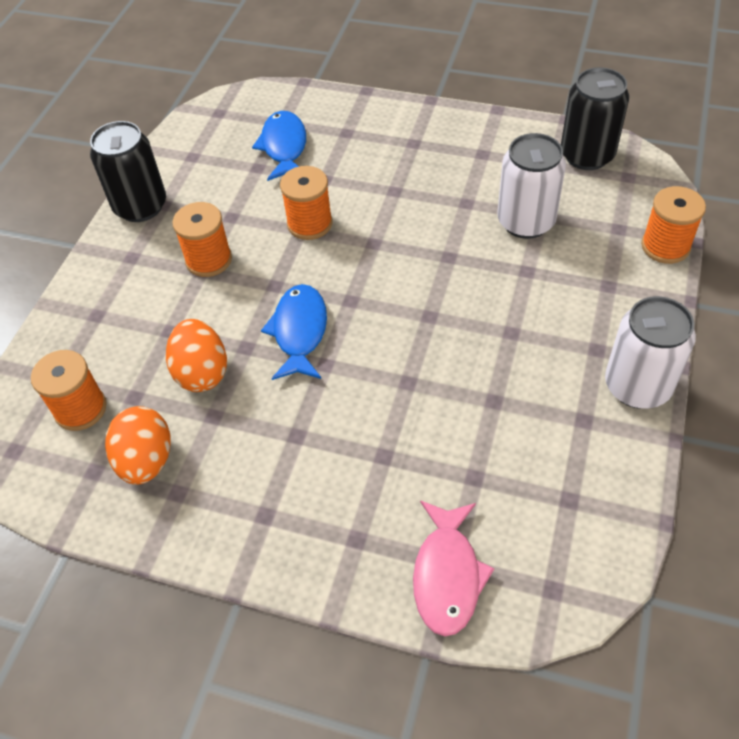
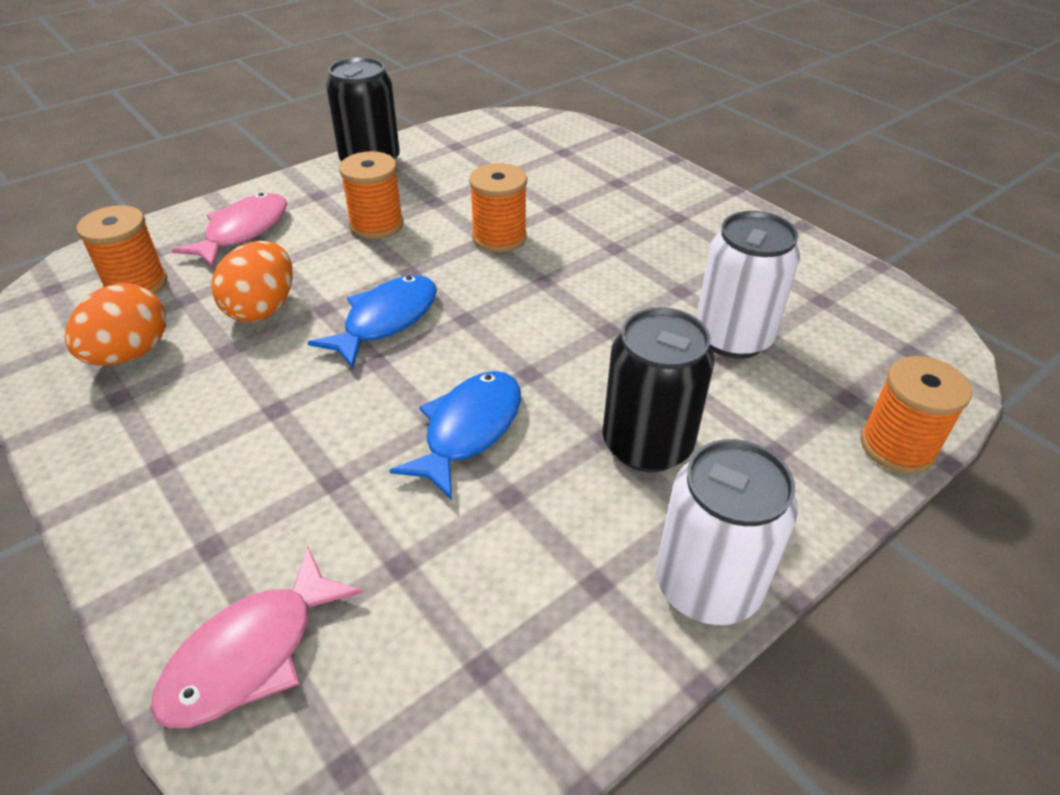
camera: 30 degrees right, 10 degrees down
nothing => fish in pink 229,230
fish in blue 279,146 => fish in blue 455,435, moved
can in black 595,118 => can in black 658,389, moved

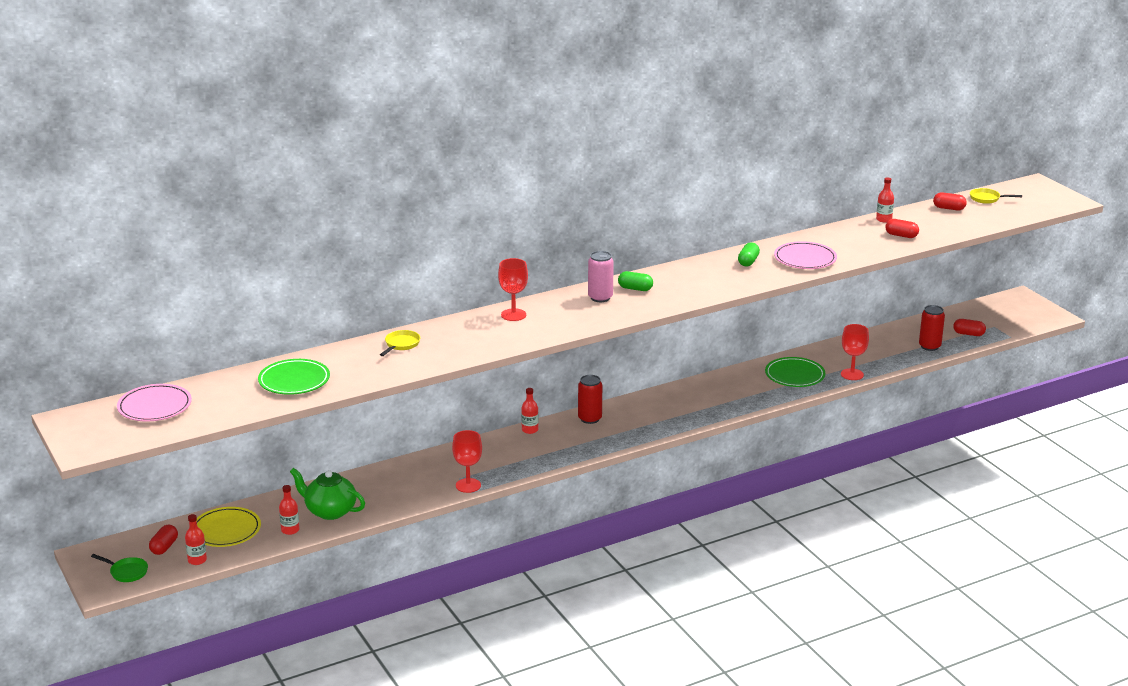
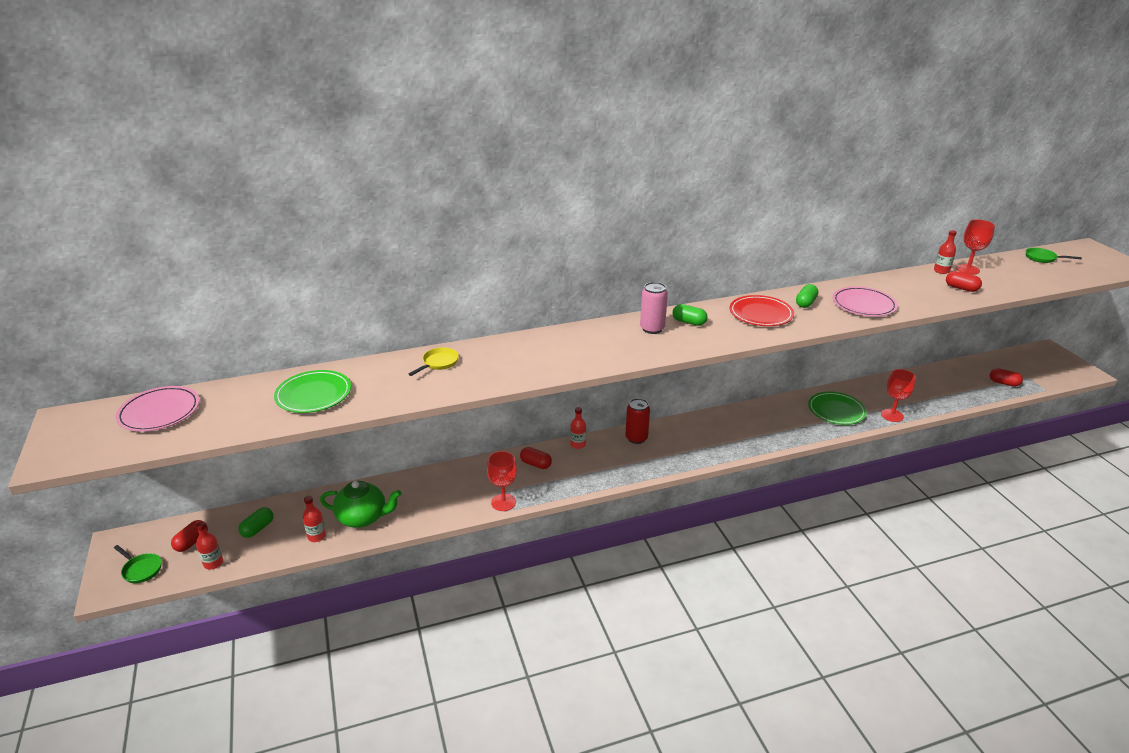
camera: 10 degrees right, 5 degrees up
plate in yellow 228,527 => capsule in green 256,522
teapot in green 327,494 => teapot in green 361,504, 150 degrees clockwise
capsule in red 950,201 => capsule in red 536,458, moved
nothing => plate in red 762,310
goblet in red 513,289 => goblet in red 975,247, moved
pan in yellow 996,196 => pan in green 1054,255
can in red 932,328 => nothing

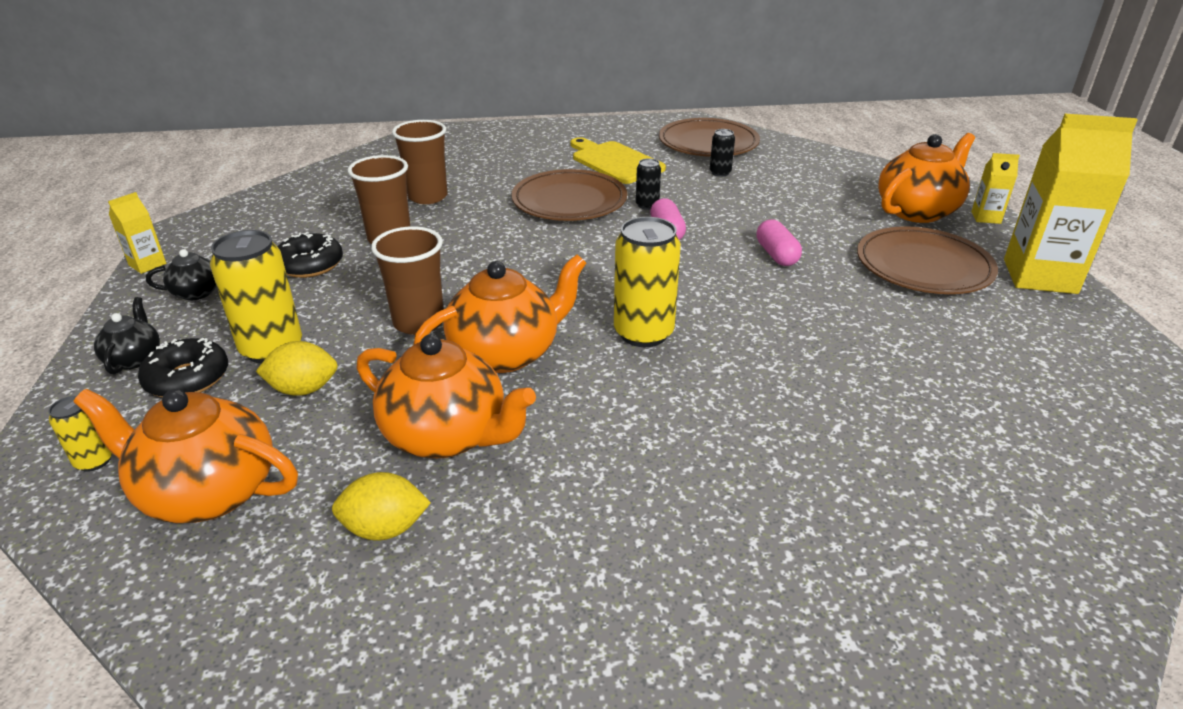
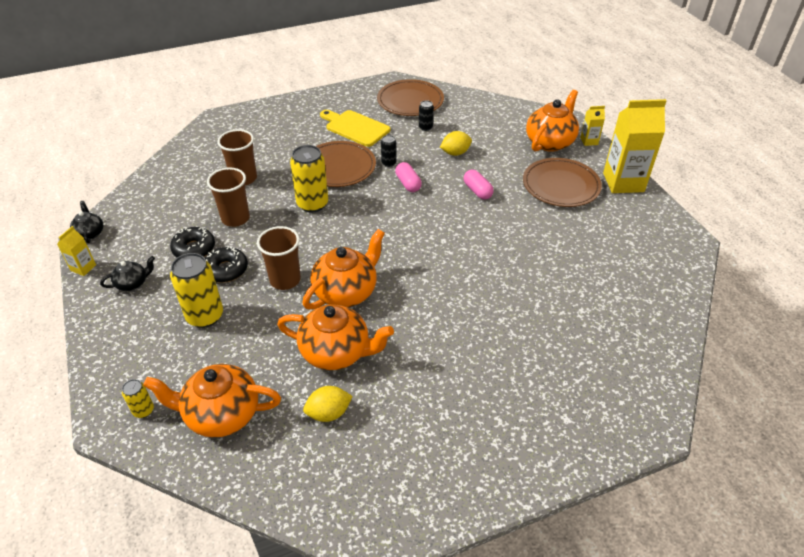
camera: 15 degrees left, 10 degrees up
teapot in black 127,335 => teapot in black 86,222, moved
donut in black 183,367 => donut in black 226,264, moved
can in yellow 647,282 => can in yellow 309,178, moved
lemon in yellow 297,368 => lemon in yellow 456,143, moved

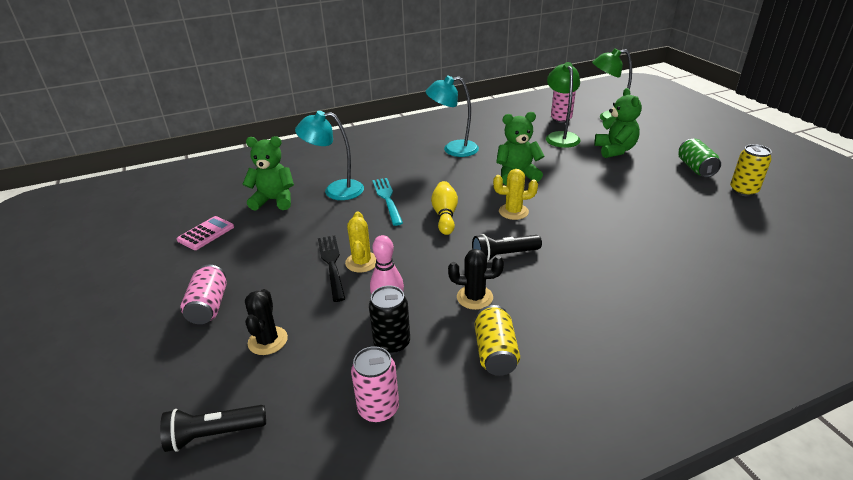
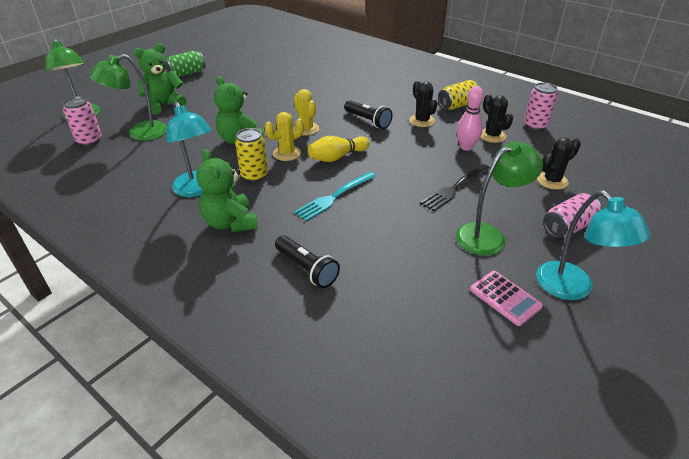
camera: 120 degrees left, 5 degrees up
teddy bear in green 268,173 => teddy bear in green 227,190, moved
can in yellow 751,170 => can in yellow 251,155, moved
cactus in yellow 360,242 => cactus in yellow 284,136, moved
flashlight in black 213,428 => flashlight in black 307,261, moved
nothing => lamp in green 499,198
calculator in pink 205,233 => calculator in pink 506,298, 135 degrees counterclockwise
can in black 389,320 => cactus in black 496,118
lamp in turquoise 329,155 => lamp in turquoise 593,245, moved

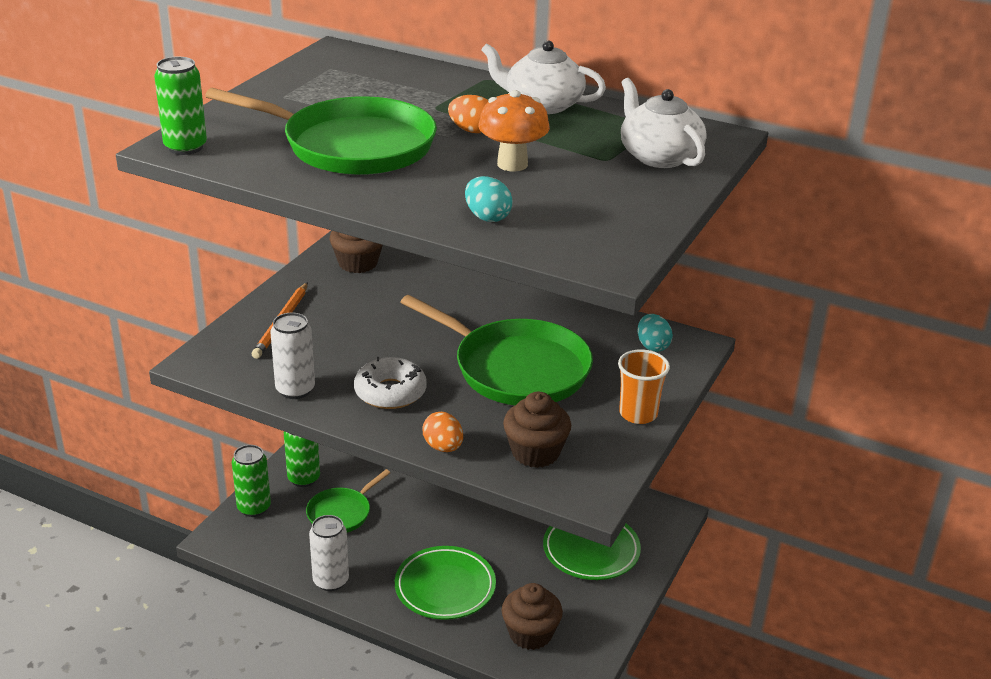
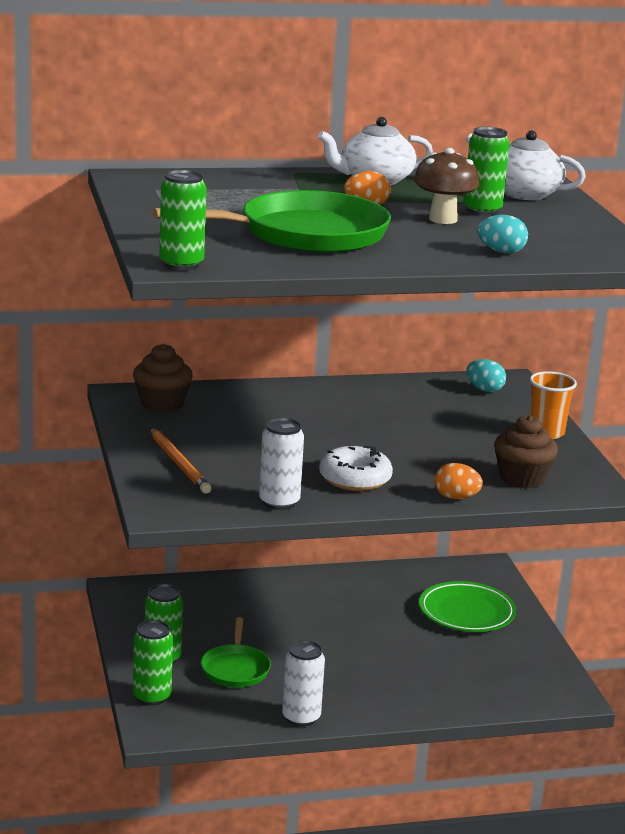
camera: 40 degrees left, 10 degrees down
mushroom in orange 514,130 => mushroom in brown 446,186
nothing => can in green 487,171
plate in green 445,583 => nothing
pan in green 496,350 => nothing
cupcake in brown 532,616 => nothing

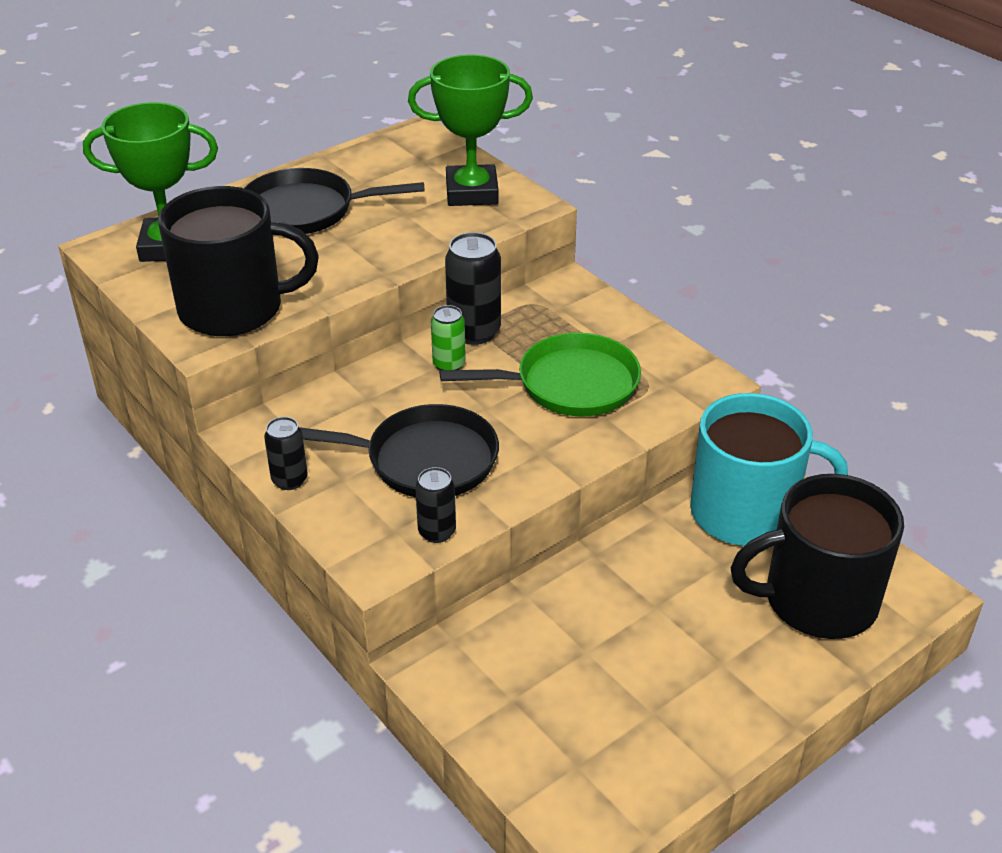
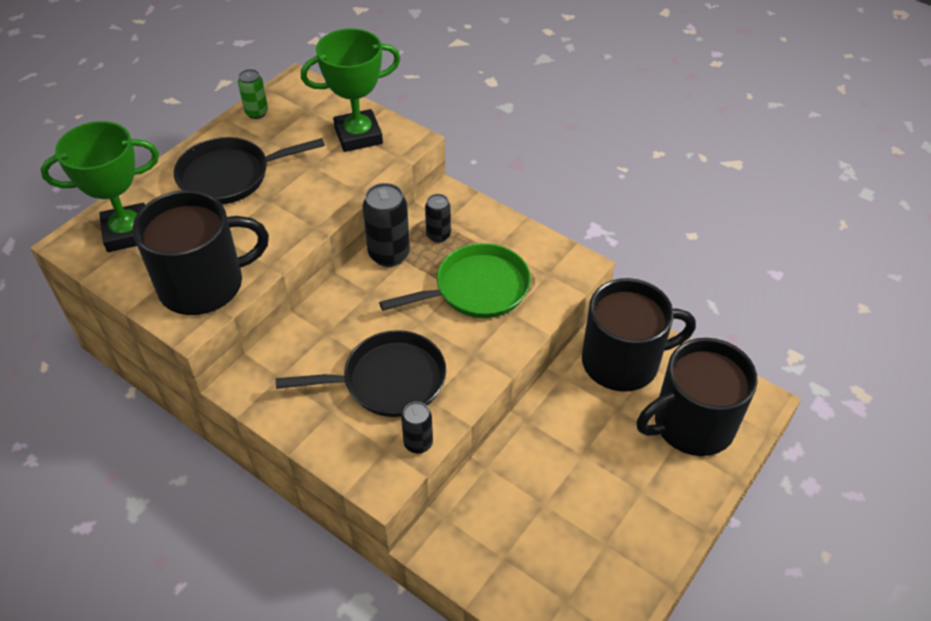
camera: 15 degrees left, 10 degrees up
can in green 448,338 => can in green 253,94, moved
can in black 286,453 => can in black 438,218, moved
mug in turquoise 769,469 => mug in black 639,335

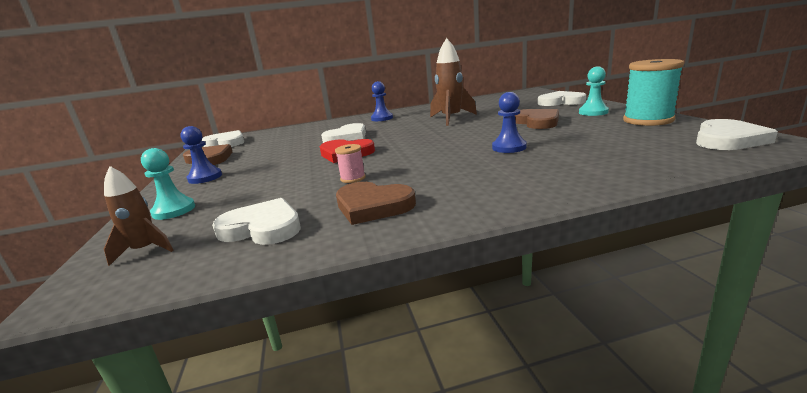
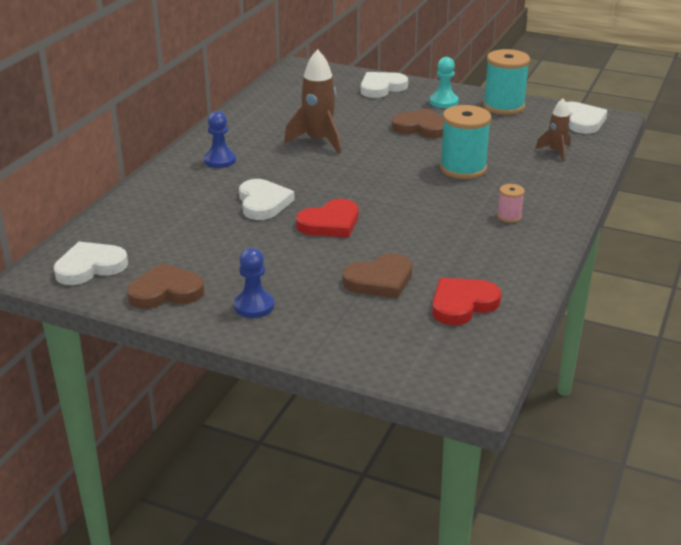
camera: 55 degrees left, 10 degrees up
heart in brown 376,203 => heart in brown 378,276, moved
heart in white 256,221 => heart in red 467,301
pawn in blue 509,122 => spool in turquoise 465,142
spool in pink 350,163 => spool in pink 511,203, moved
rocket in brown 139,216 => rocket in brown 553,130, moved
pawn in turquoise 168,184 => nothing

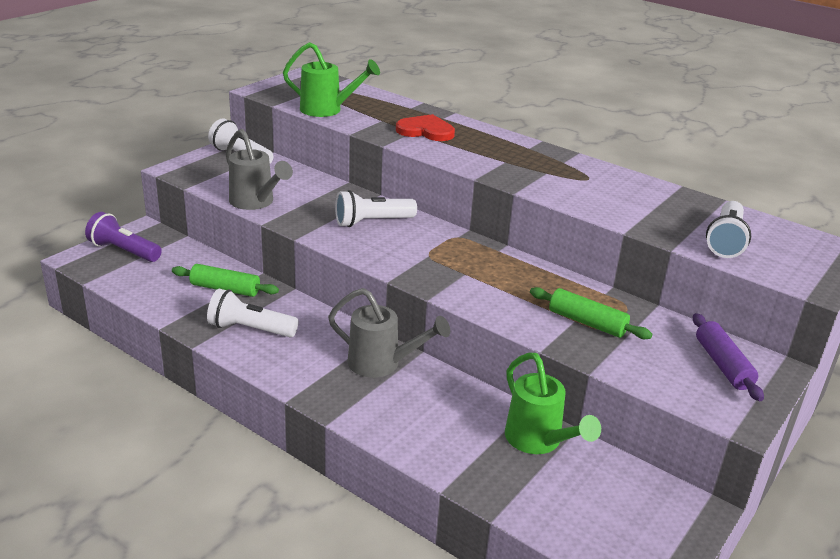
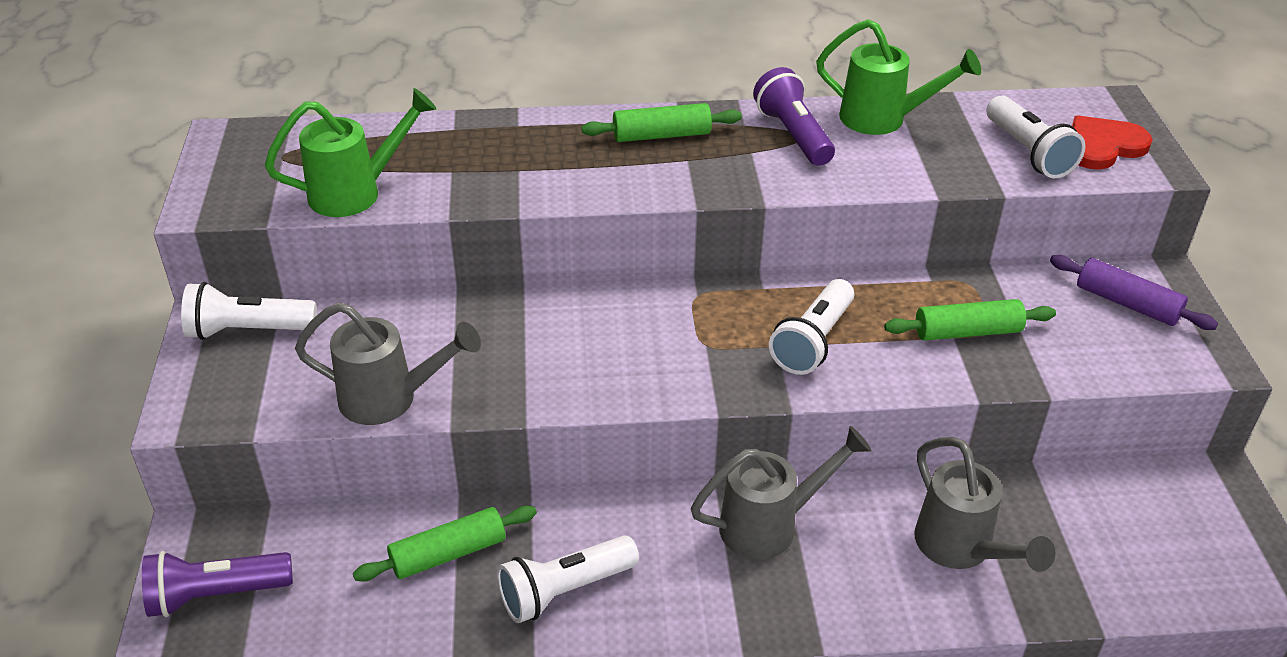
camera: 40 degrees left, 10 degrees up
nothing => rolling pin in green 661,122
nothing => flashlight in purple 794,116
flashlight in white 376,208 => flashlight in white 811,327, moved
watering can in green 553,403 => watering can in green 898,77, moved
nothing => watering can in grey 985,504
heart in red 425,127 => heart in red 1112,142, moved

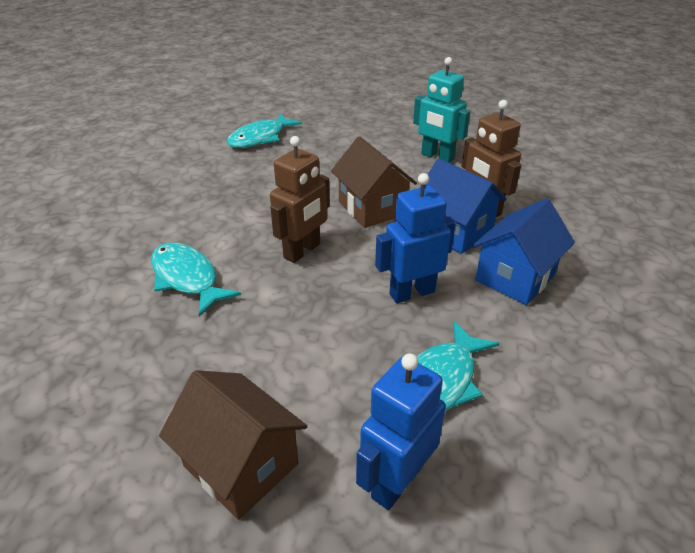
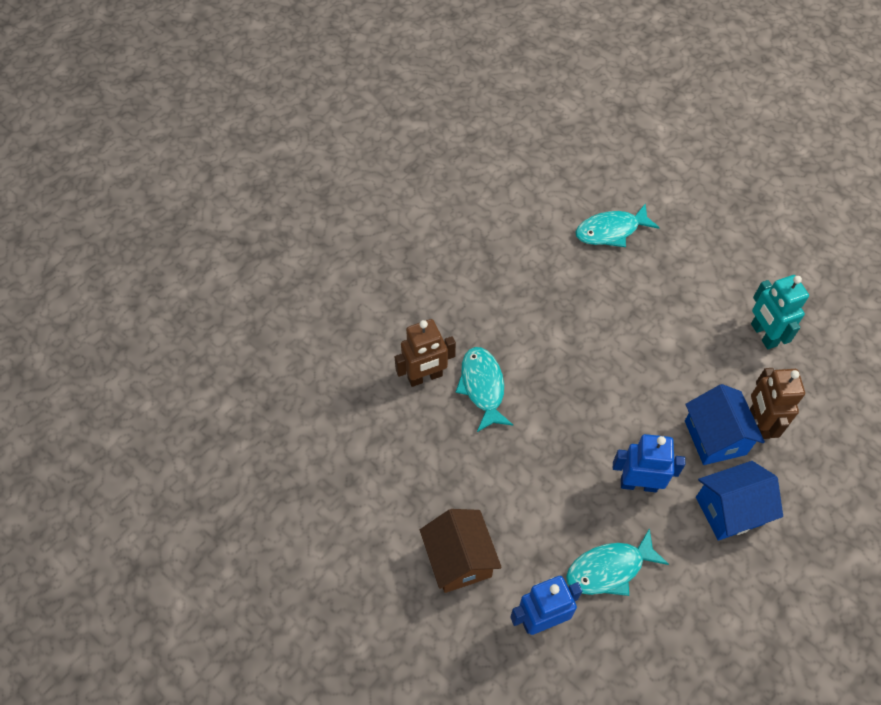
camera: 30 degrees right, 20 degrees up
robot in brown 300,199 => robot in brown 425,353, moved
house in brown 374,182 => nothing

